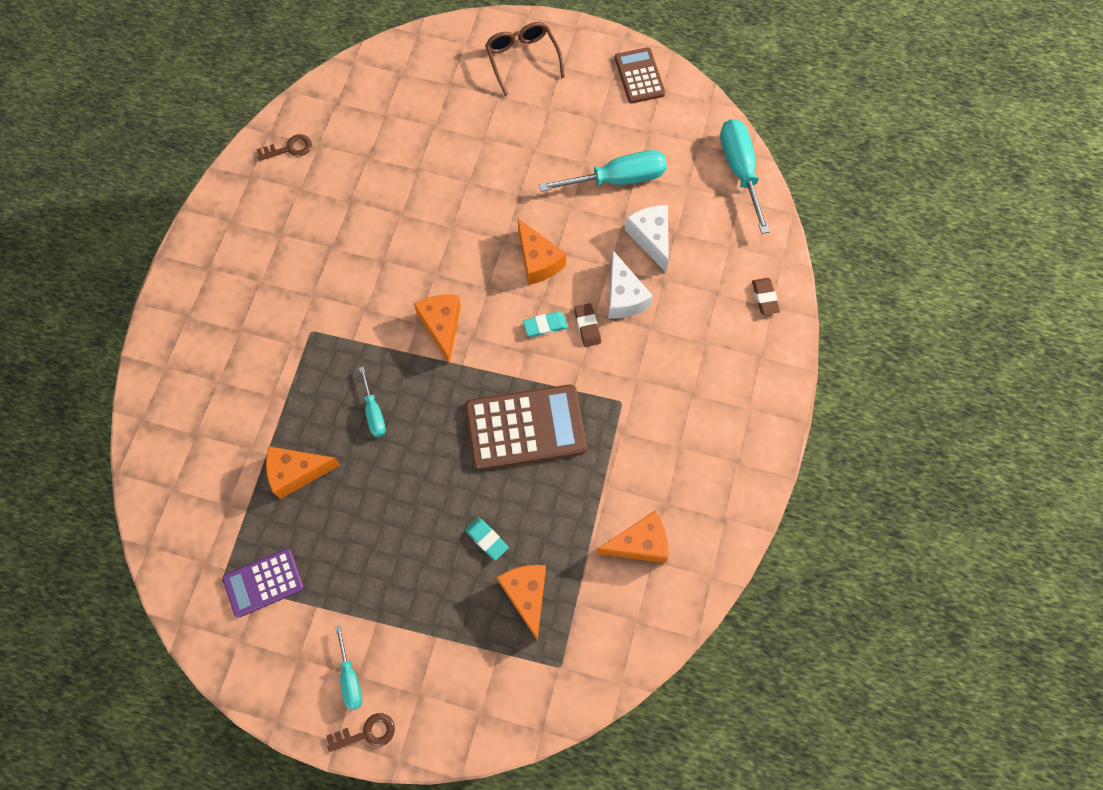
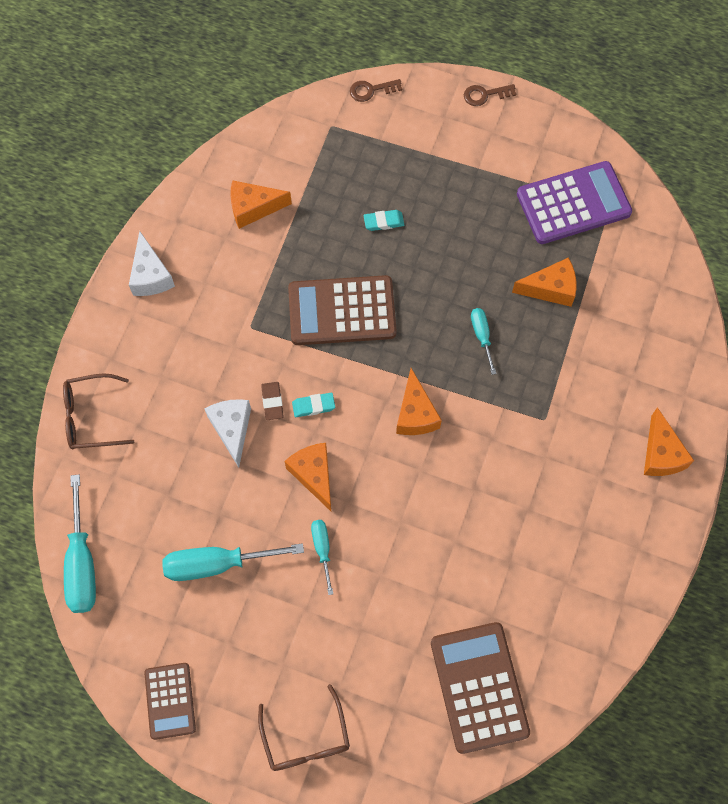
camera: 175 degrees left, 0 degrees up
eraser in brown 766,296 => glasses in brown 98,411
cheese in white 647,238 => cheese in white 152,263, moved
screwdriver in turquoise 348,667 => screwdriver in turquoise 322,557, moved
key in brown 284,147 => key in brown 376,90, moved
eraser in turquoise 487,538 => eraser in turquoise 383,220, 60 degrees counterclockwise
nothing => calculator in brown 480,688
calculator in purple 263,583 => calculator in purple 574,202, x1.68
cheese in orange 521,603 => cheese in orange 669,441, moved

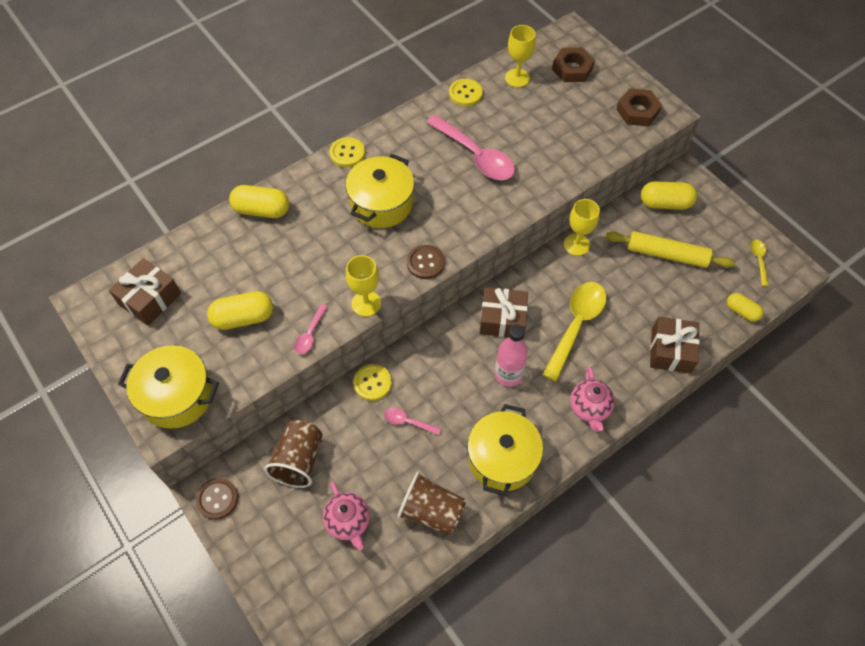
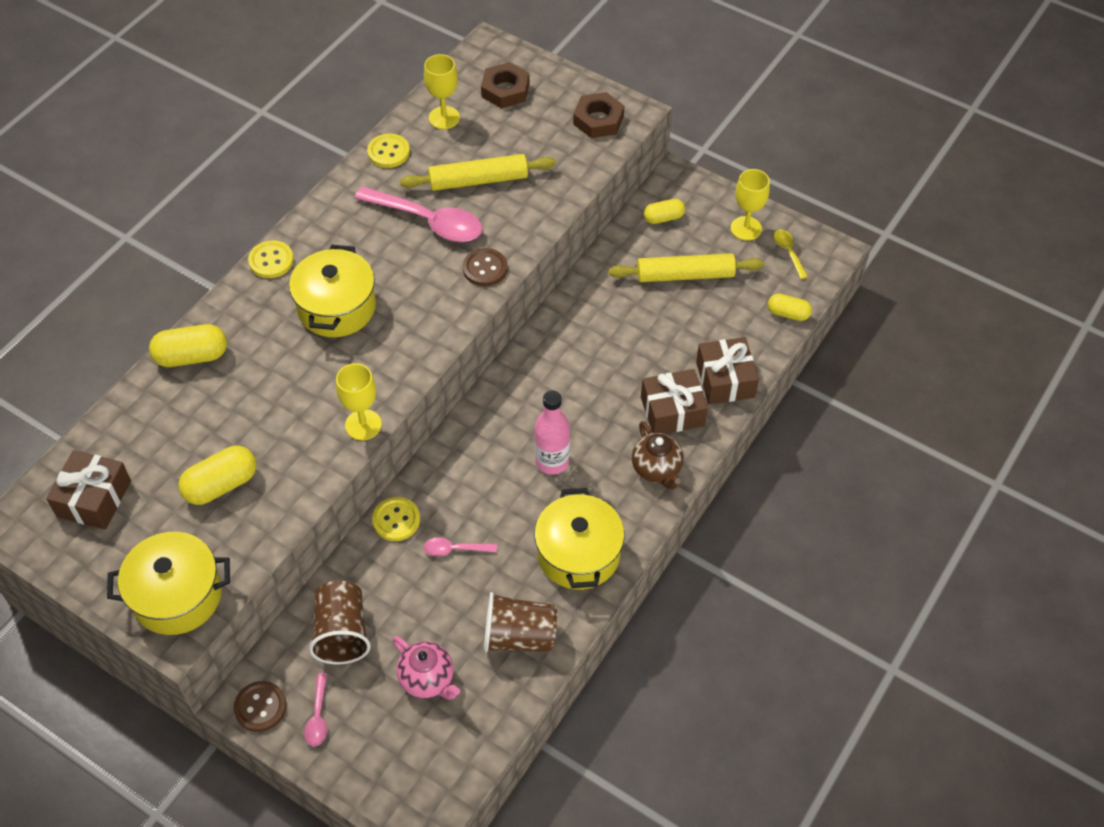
camera: 20 degrees left, 5 degrees down
spoon in pink 311,329 => spoon in pink 315,709, moved
nothing => rolling pin in yellow 478,172
button in brown 426,262 => button in brown 485,267, moved
teapot in pink 592,399 => teapot in brown 658,455
gift in brown 504,312 => gift in brown 674,401, moved
capsule in yellow 669,195 => capsule in yellow 664,211, x0.64
goblet in yellow 582,227 => goblet in yellow 750,205, moved
spoon in yellow 574,332 => nothing

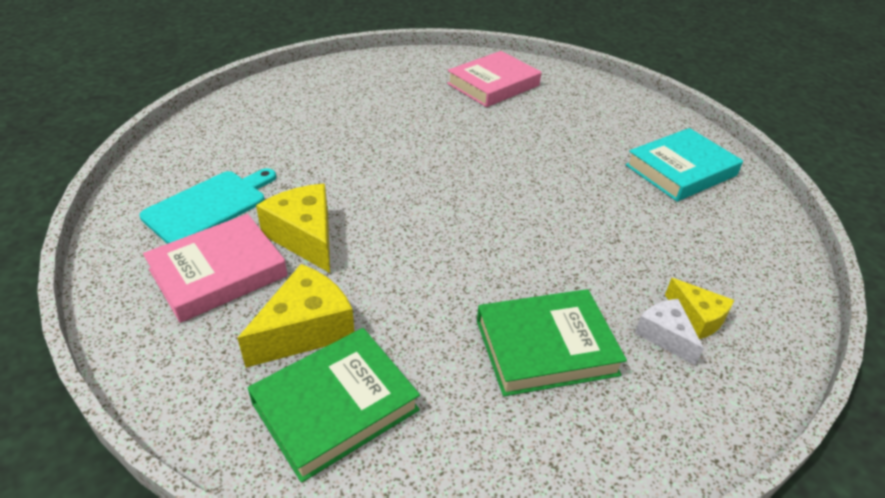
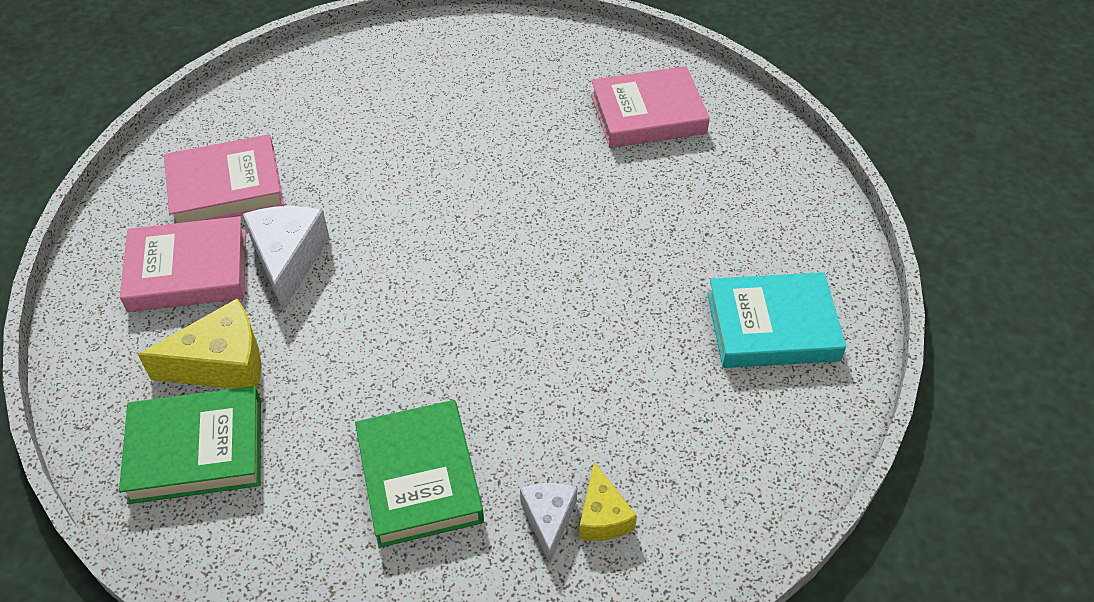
camera: 30 degrees right, 10 degrees up
cutting board in turquoise 207,206 => book in pink 224,179
cheese in yellow 293,228 => cheese in white 286,258
book in green 552,342 => book in green 419,474, 60 degrees clockwise

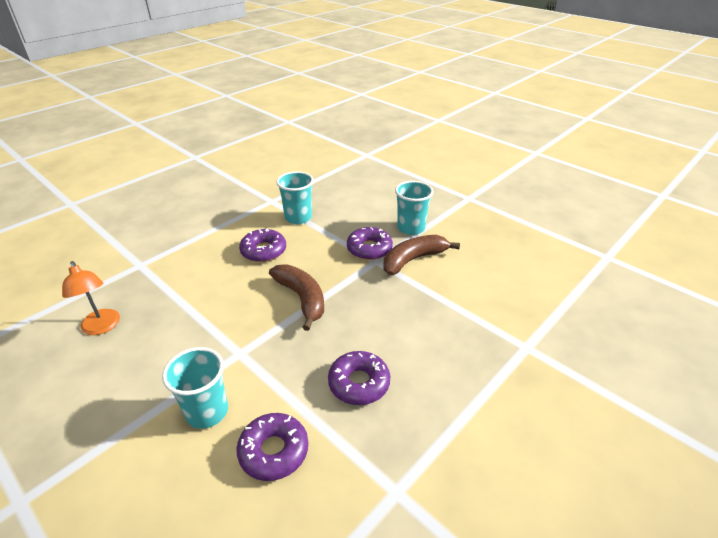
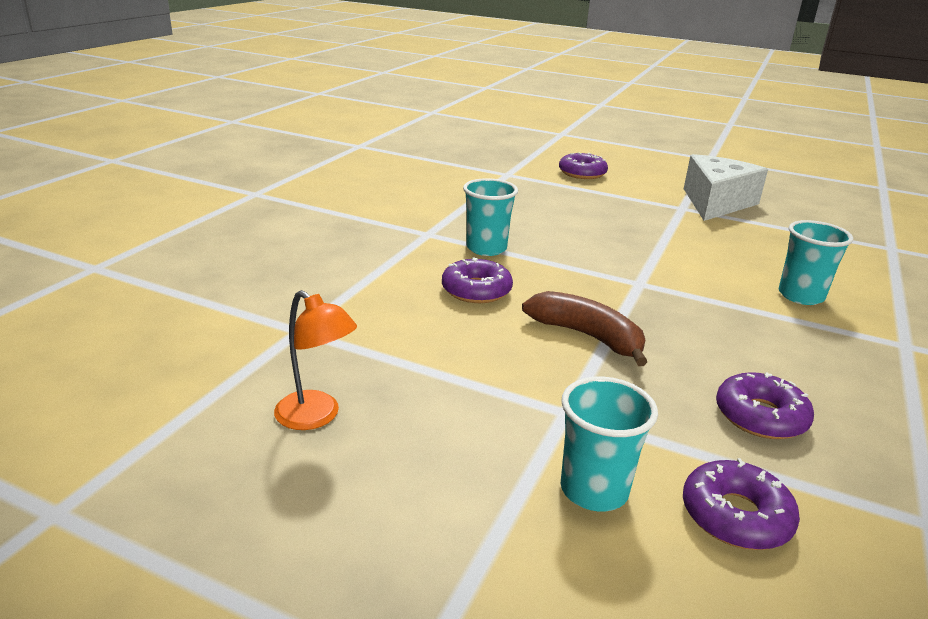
camera: 20 degrees left, 10 degrees down
donut in purple 370,243 => donut in purple 583,165, moved
nothing => cheese in white 726,187
cup in turquoise 414,208 => cup in turquoise 816,262, moved
banana in brown 422,255 => nothing

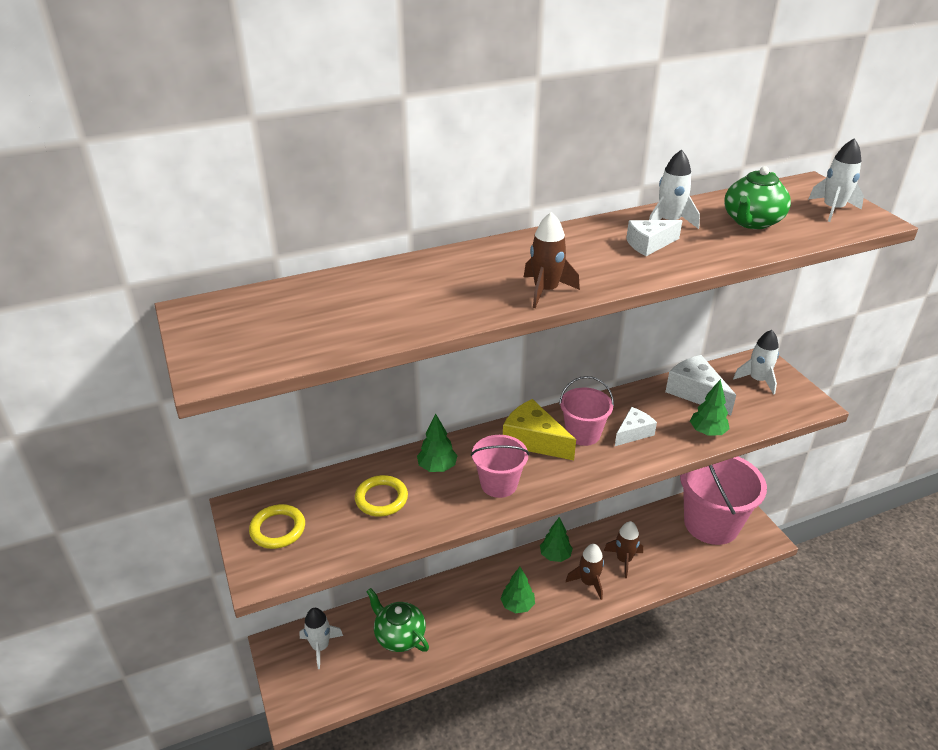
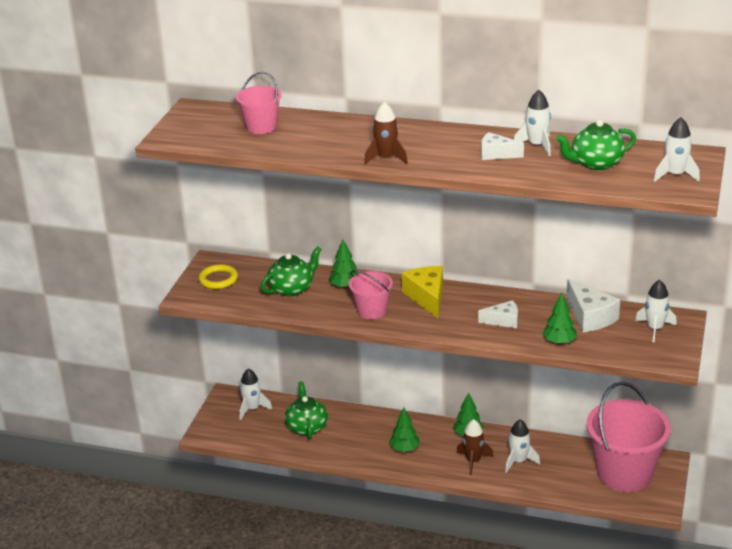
camera: 40 degrees right, 5 degrees down
bucket in pink 586,411 => bucket in pink 259,103, moved
ring in yellow 381,496 => teapot in green 291,271
rocket in brown 623,549 => rocket in white 522,446
cheese in white 700,385 => cheese in white 593,305, 150 degrees clockwise

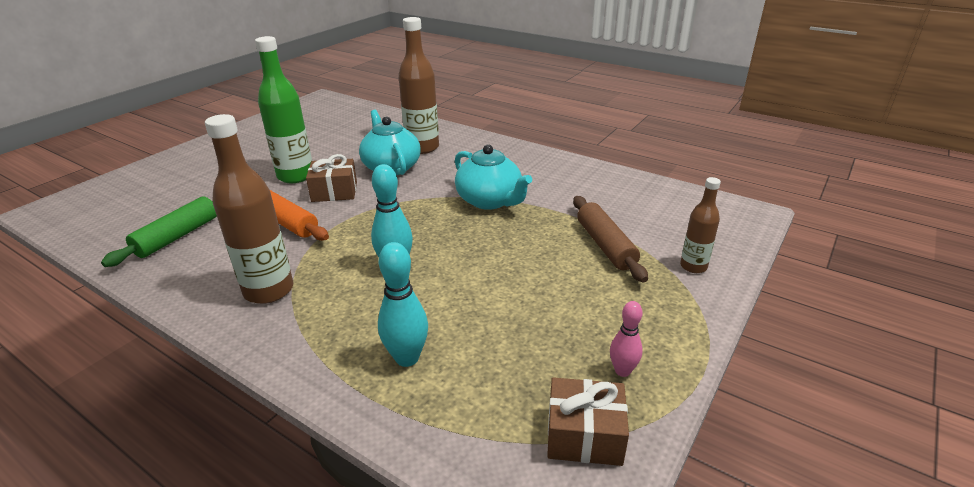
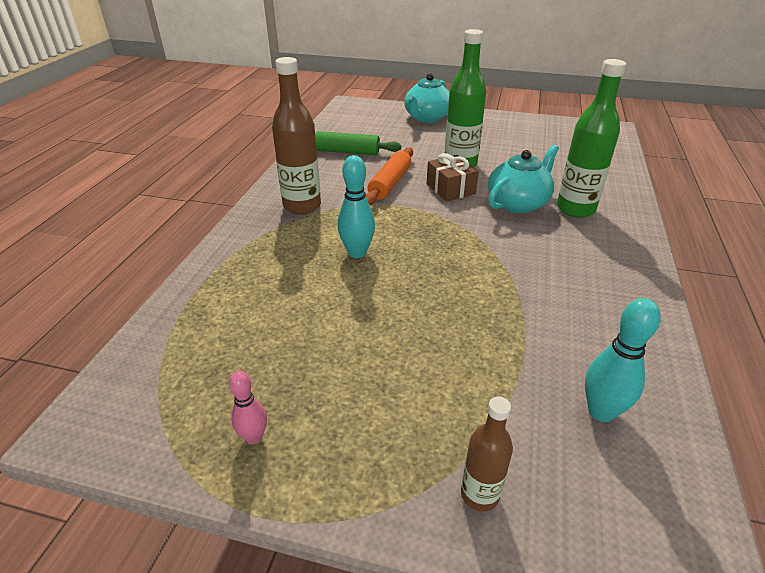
camera: 70 degrees right, 5 degrees up
teapot in turquoise 493,177 => teapot in turquoise 426,98, moved
bottle in brown 418,85 => bottle in green 591,138
bowling pin in turquoise 403,304 => bowling pin in turquoise 623,360, moved
gift in brown 588,421 => nothing
rolling pin in brown 610,239 => nothing

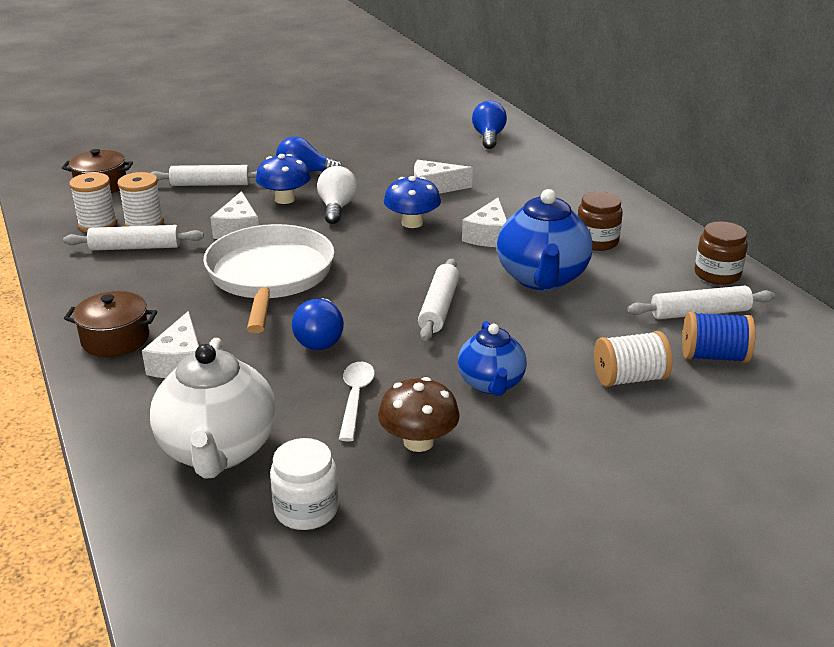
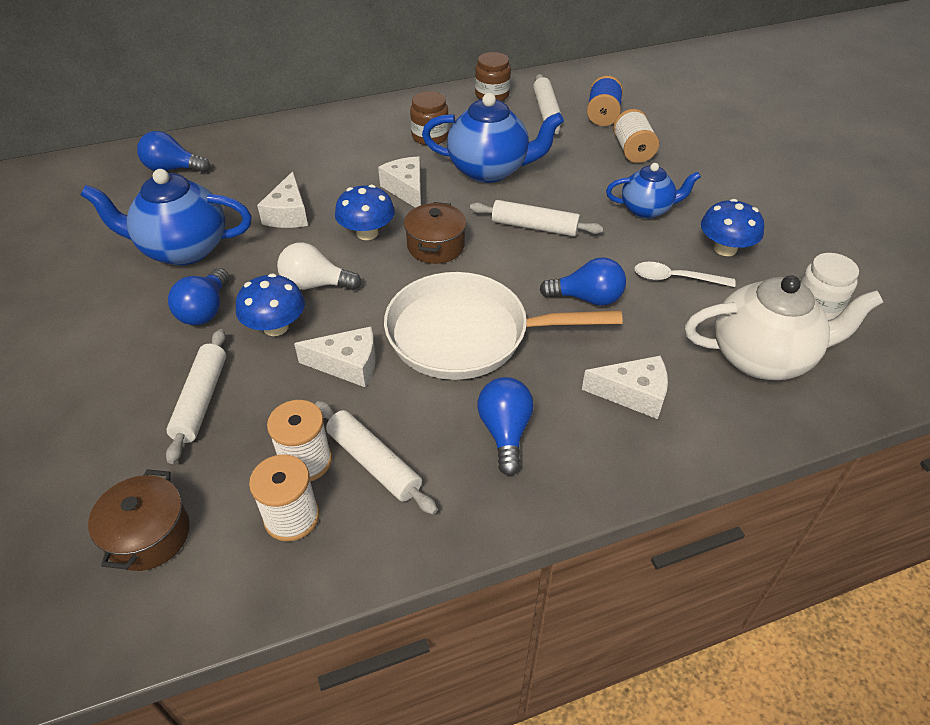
camera: 85 degrees left, 15 degrees up
nothing => teapot in blue 166,217
rolling pin in white 133,238 => rolling pin in white 376,457, 45 degrees counterclockwise
cheese in white 484,222 => cheese in white 399,182, 135 degrees counterclockwise
pot in brown 110,324 => pot in brown 435,233, moved
nothing => light bulb in blue 506,426
mushroom in brown 419,414 => mushroom in blue 732,227

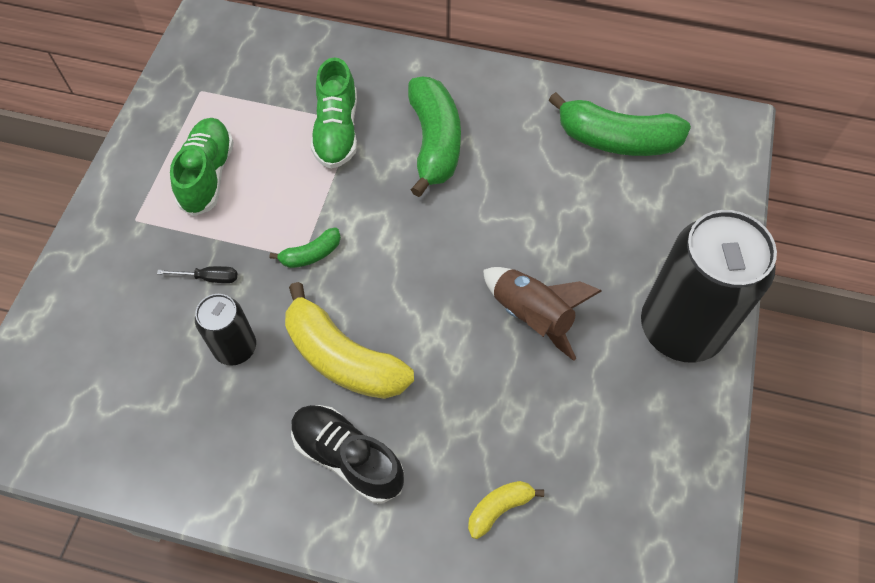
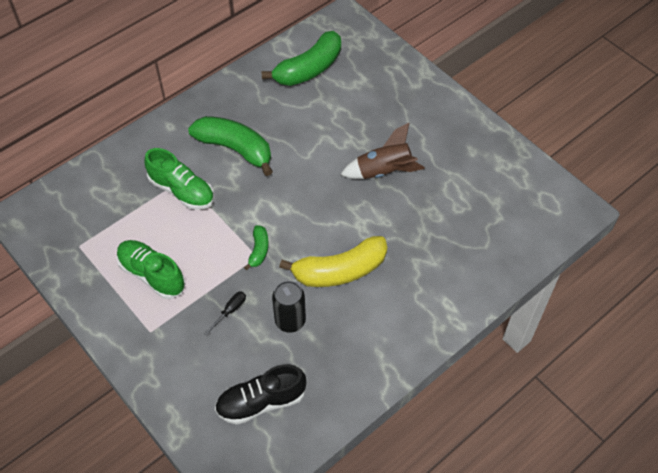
camera: 55 degrees left, 5 degrees down
shoe in black 347,454 => shoe in black 260,394, moved
banana in yellow 506,510 => nothing
can in black 709,286 => nothing

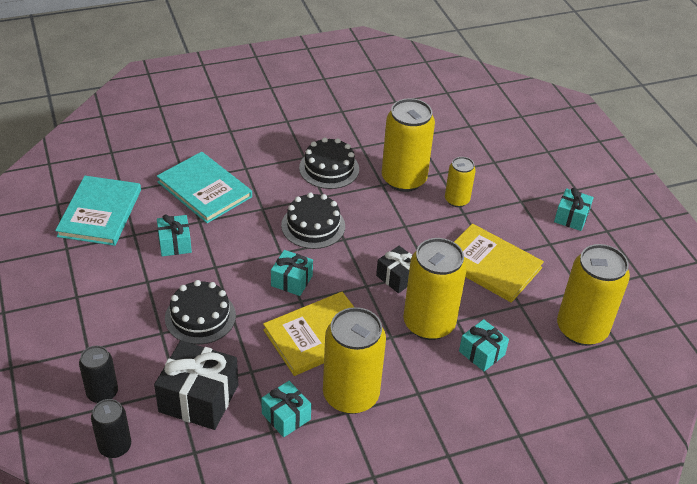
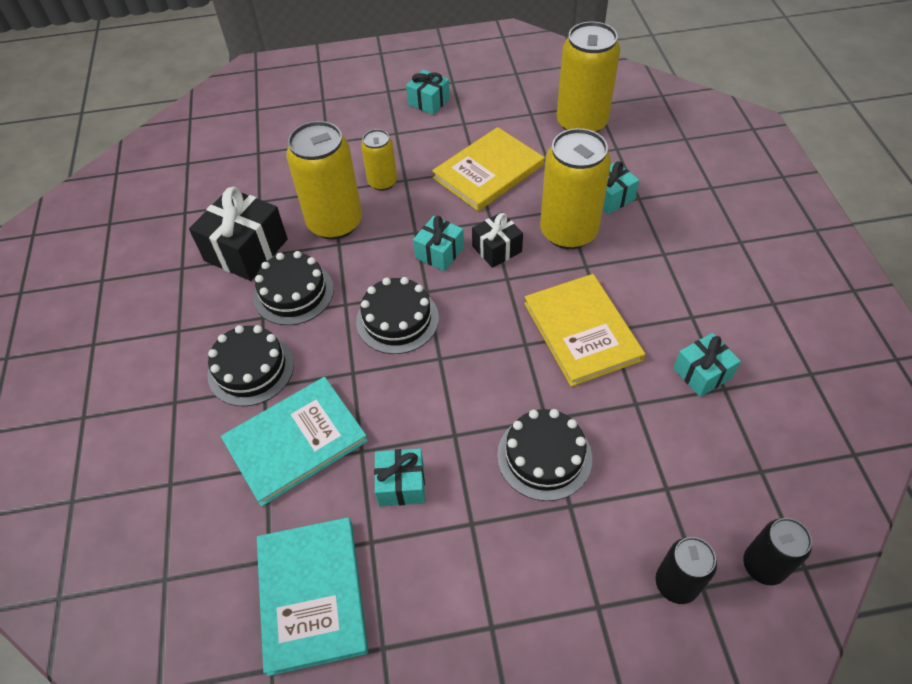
camera: 75 degrees left, 10 degrees up
gift in black 196,385 => gift in black 238,234, moved
nothing => cake in black 250,365
book in turquoise 98,211 => book in turquoise 312,596, 60 degrees clockwise
gift in turquoise 292,273 => gift in turquoise 438,243, moved
can in yellow 354,360 => nothing

